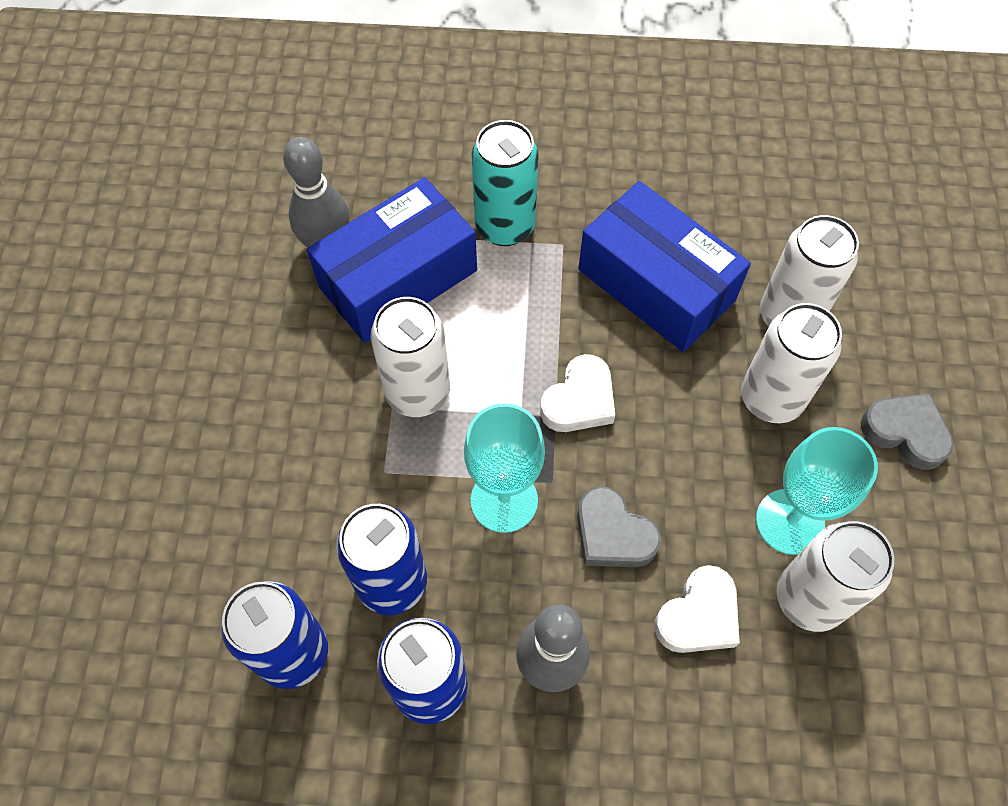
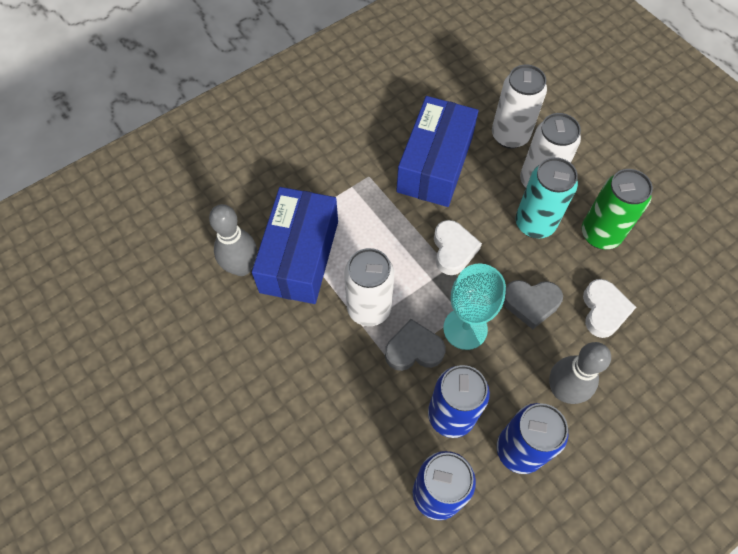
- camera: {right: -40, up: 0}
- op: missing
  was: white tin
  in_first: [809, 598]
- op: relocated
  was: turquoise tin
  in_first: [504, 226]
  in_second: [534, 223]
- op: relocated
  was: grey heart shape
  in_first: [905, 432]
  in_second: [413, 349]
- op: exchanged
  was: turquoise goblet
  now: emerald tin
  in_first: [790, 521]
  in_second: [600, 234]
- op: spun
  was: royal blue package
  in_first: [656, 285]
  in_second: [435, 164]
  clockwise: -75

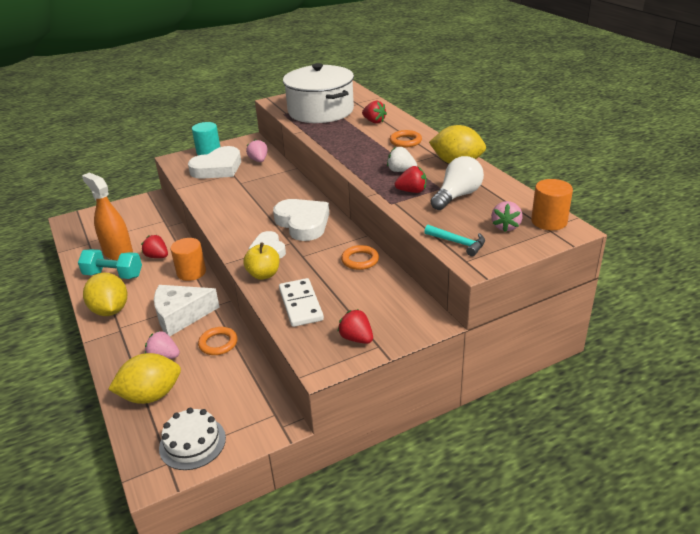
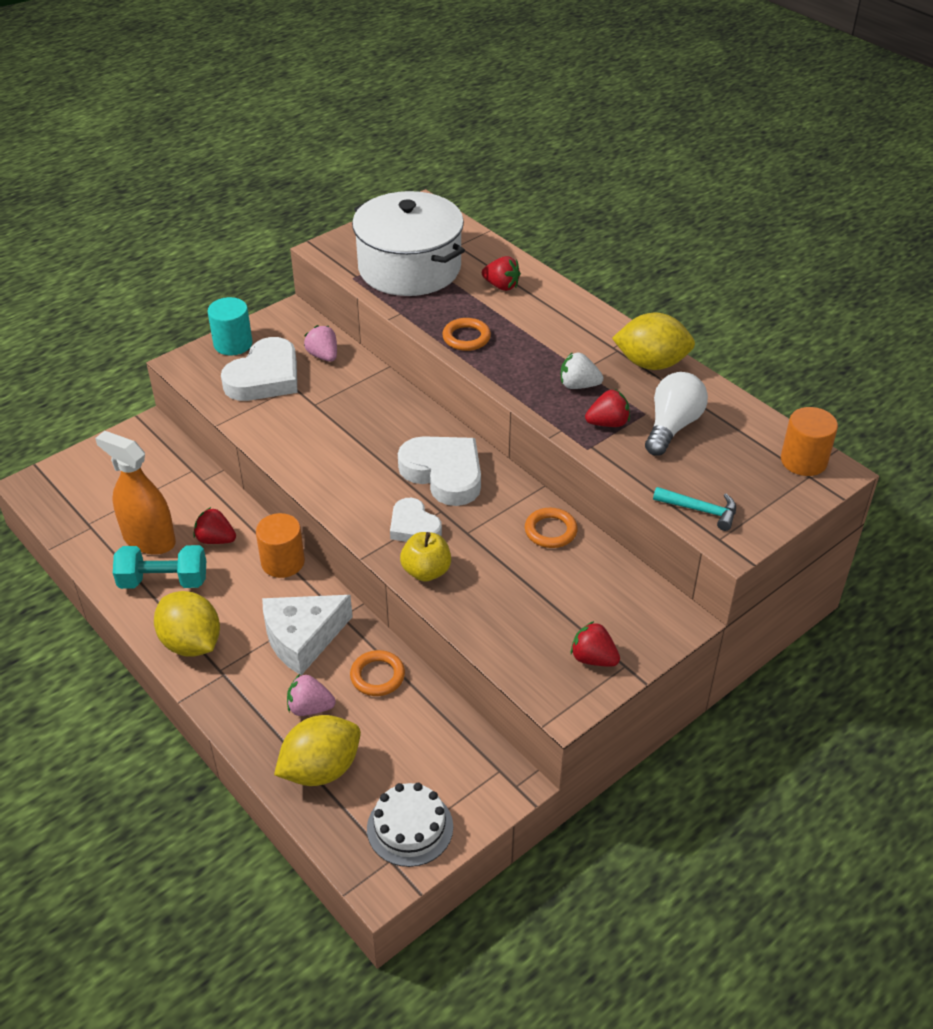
- camera: {right: -15, up: 10}
- op: missing
  was: white domino tile
  in_first: [300, 305]
- op: missing
  was: pink strawberry
  in_first: [505, 226]
- op: relocated
  was: orange-coloured torus
  in_first: [405, 141]
  in_second: [466, 338]

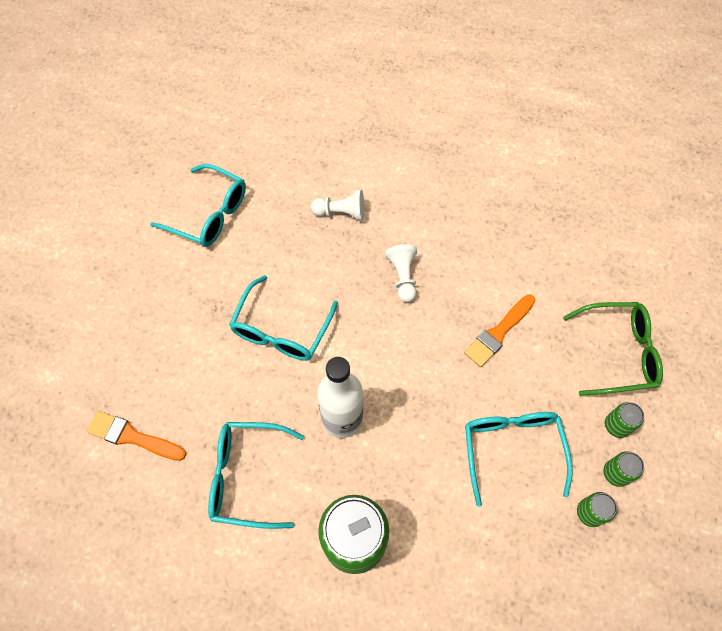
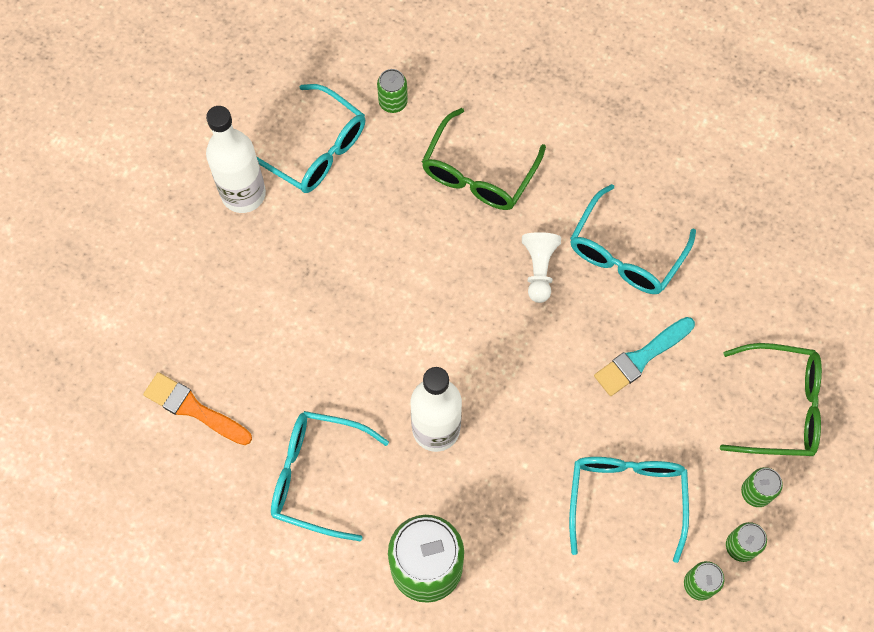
- camera: {right: 10, up: 5}
- op: appeared
  now: white drink bottle
  in_second: [243, 194]
- op: appeared
  now: emerald tin
  in_second: [393, 102]
- op: relocated
  was: turquoise eyeglasses
  in_first: [281, 330]
  in_second: [625, 253]
- op: exchanged
  was: white chess pawn
  now: emerald eyeglasses
  in_first: [341, 213]
  in_second: [478, 173]
- op: colour
  was: orange-coloured paintbrush
  now: turquoise paintbrush
  in_first: [498, 332]
  in_second: [641, 358]

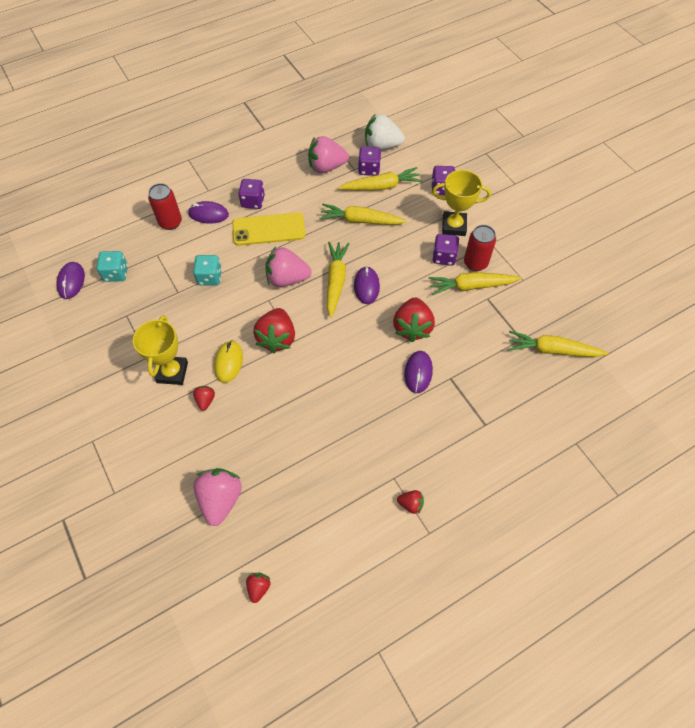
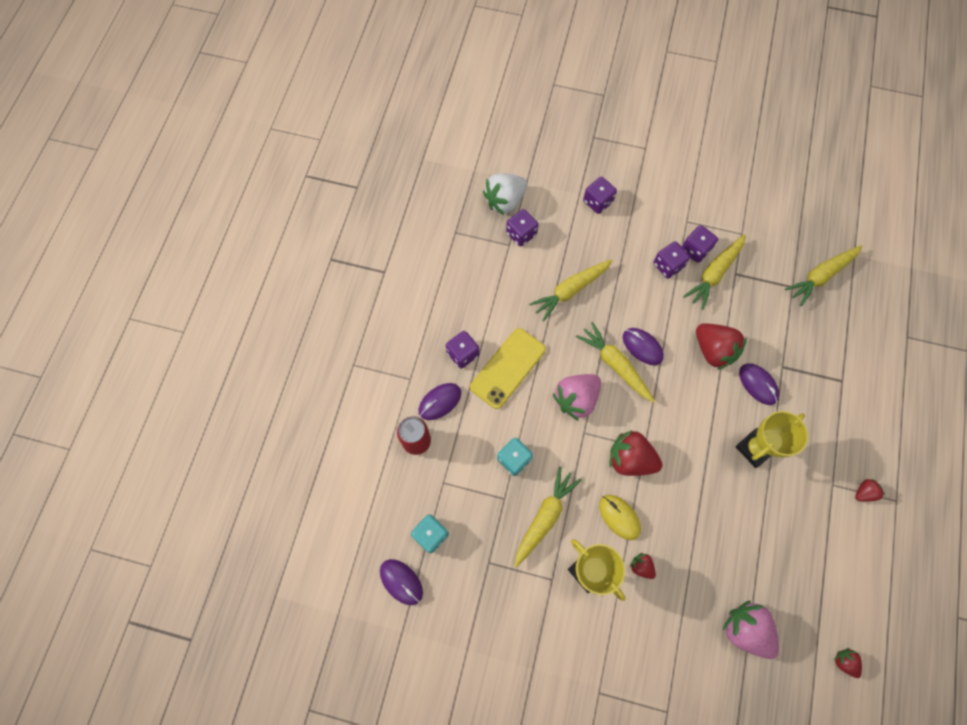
- camera: {right: -45, up: 10}
- op: missing
  was: pink strawberry
  in_first: [326, 167]
- op: relocated
  was: golden carrot
  in_first: [381, 186]
  in_second: [545, 517]
- op: relocated
  was: golden trophy
  in_first: [454, 226]
  in_second: [754, 448]
- op: exchanged
  was: crimson tin
  now: violet die
  in_first: [475, 263]
  in_second: [695, 250]
- op: spun
  was: crimson strawberry
  in_first: [277, 338]
  in_second: [630, 459]
  clockwise: 150

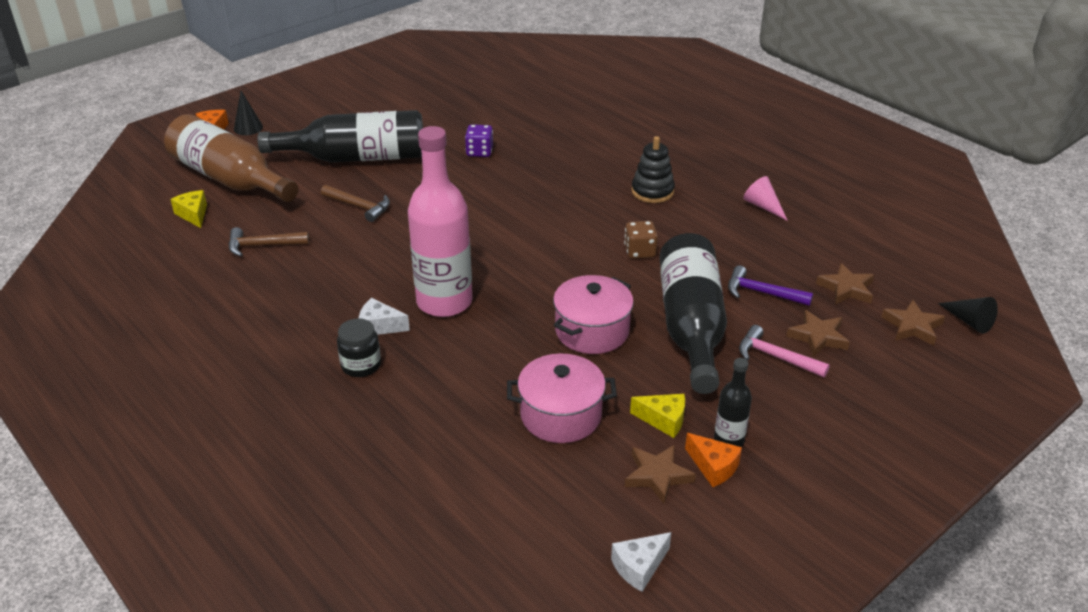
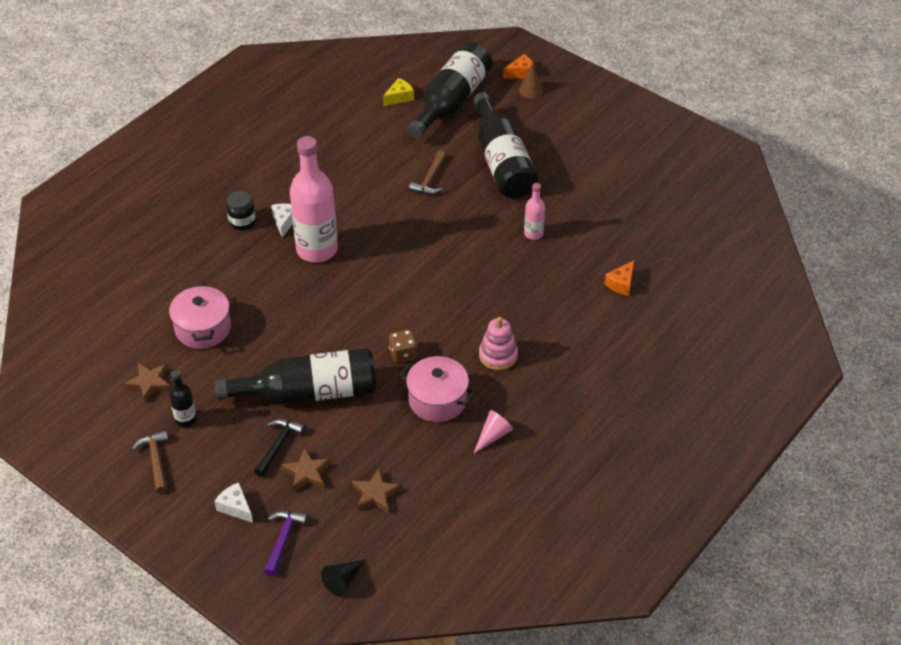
- camera: {right: 80, up: 10}
- op: missing
  was: golden piece of cheese
  in_first: [663, 420]
- op: missing
  was: brown star shape
  in_first: [912, 326]
- op: relocated
  was: brown carpenter's hammer
  in_first: [263, 245]
  in_second: [156, 461]
- op: relocated
  was: pink cooking pot
  in_first: [592, 331]
  in_second: [437, 400]
- op: relocated
  was: white piece of cheese
  in_first: [639, 567]
  in_second: [235, 507]
- op: relocated
  was: orange-coloured piece of cheese
  in_first: [713, 467]
  in_second: [621, 284]
- op: relocated
  was: violet carpenter's hammer
  in_first: [762, 293]
  in_second: [283, 540]
- op: exchanged
  was: violet die
  now: pink drink bottle
  in_first: [479, 152]
  in_second: [533, 233]
- op: colour
  was: brown drink bottle
  now: jet-black drink bottle
  in_first: [230, 179]
  in_second: [451, 102]
- op: colour
  was: jet-black cone
  now: brown cone
  in_first: [248, 128]
  in_second: [530, 90]
- op: colour
  was: jet-black ring stacker
  now: pink ring stacker
  in_first: [652, 191]
  in_second: [498, 355]
- op: colour
  was: pink carpenter's hammer
  now: jet-black carpenter's hammer
  in_first: [776, 357]
  in_second: [278, 446]

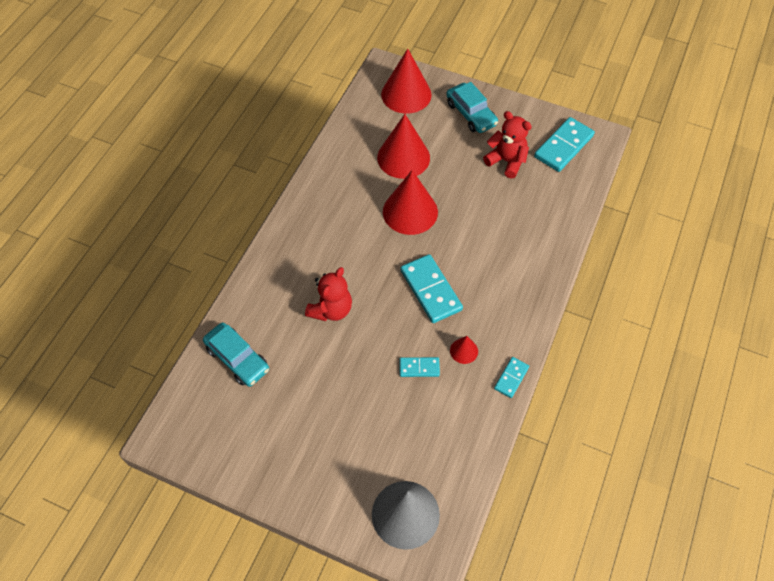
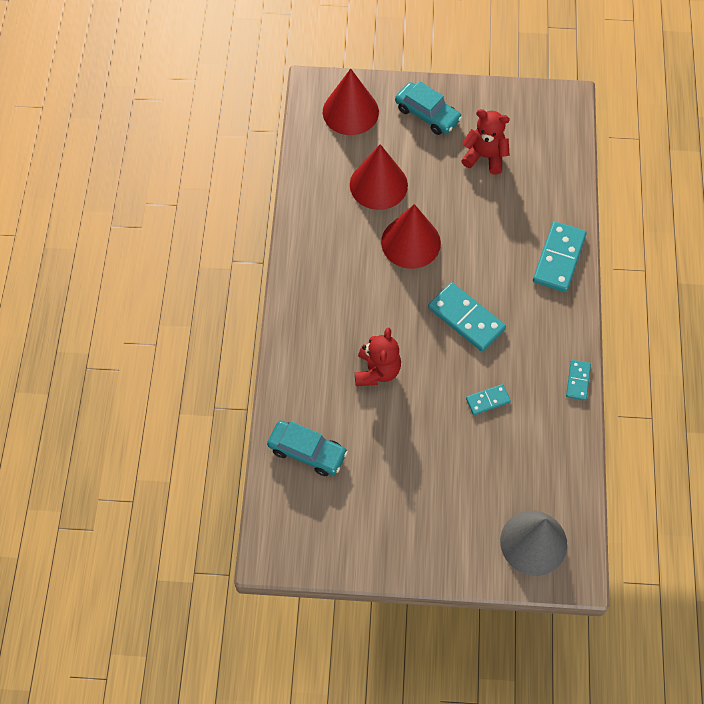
- camera: {right: -20, up: 5}
- op: missing
  was: crimson cone
  in_first: [464, 351]
- op: relocated
  was: turquoise domino tile
  in_first: [563, 146]
  in_second: [559, 258]

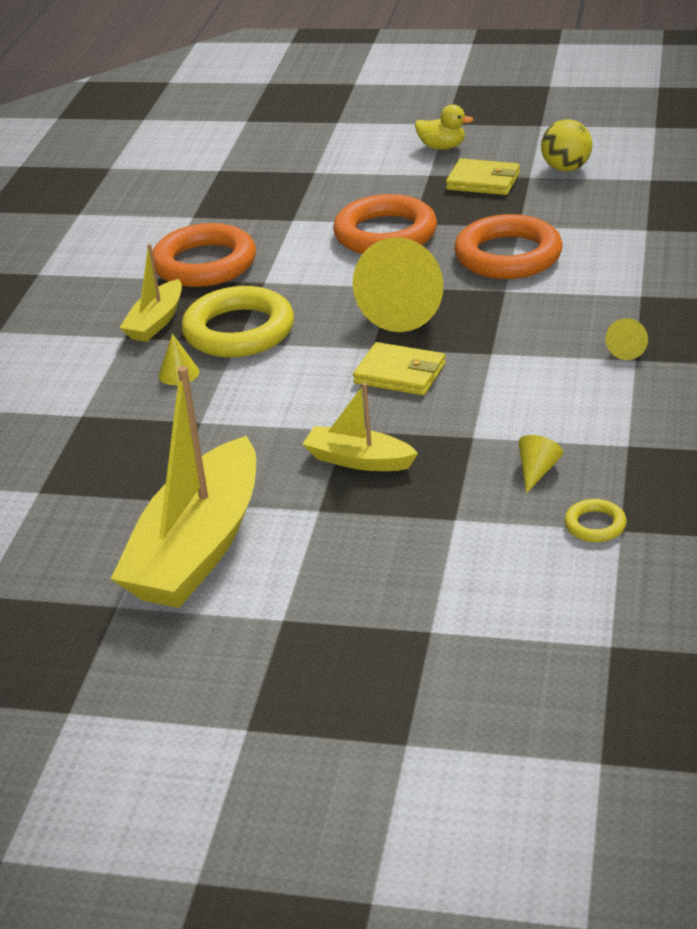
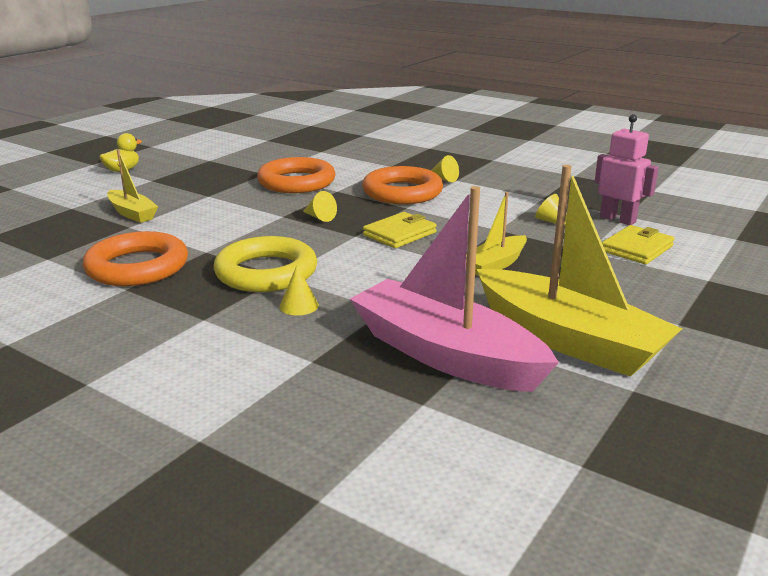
- camera: {right: -70, up: -10}
- op: missing
  was: golden play ball
  in_first: [566, 168]
- op: appeared
  now: pink sailboat
  in_second: [445, 355]
- op: relocated
  was: golden sailboat
  in_first: [156, 321]
  in_second: [132, 213]
- op: relocated
  was: orange-coloured torus
  in_first: [385, 234]
  in_second: [402, 192]
- op: relocated
  was: golden card wallet
  in_first: [483, 181]
  in_second: [637, 248]
- op: exchanged
  was: golden torus
  now: pink toy robot
  in_first: [595, 525]
  in_second: [618, 219]
- op: size
  was: golden cone
  in_first: [406, 309]
  in_second: [320, 217]
  ratio: 0.43

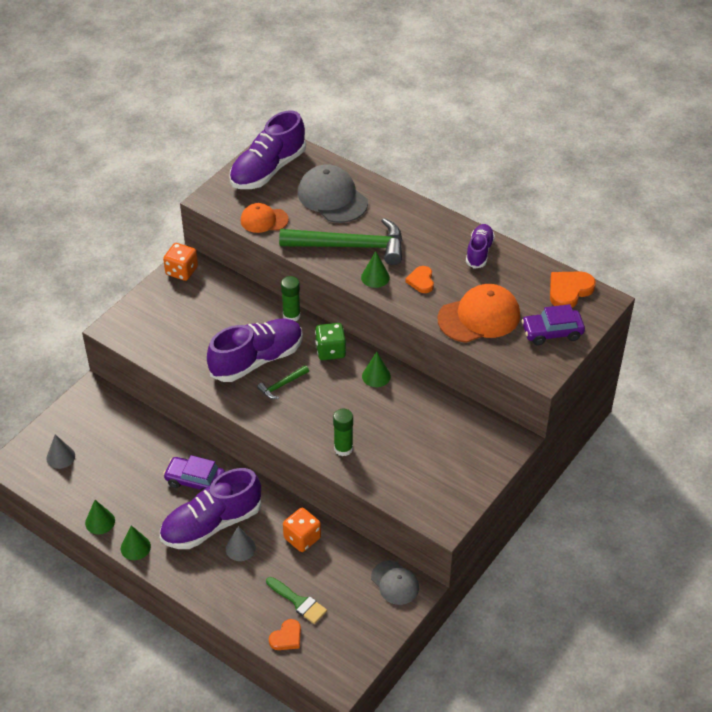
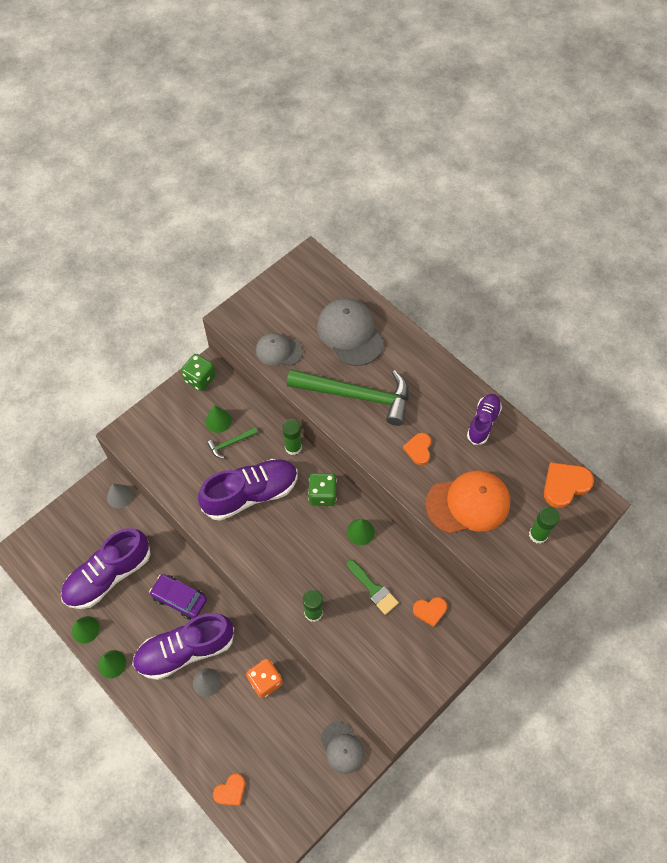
- camera: {right: 10, up: 15}
- op: appeared
  now: orange-coloured heart shape
  in_second: [430, 611]
- op: relocated
  was: grey cone
  in_first: [60, 457]
  in_second: [119, 496]
- op: relocated
  was: violet sneaker
  in_first: [268, 170]
  in_second: [108, 575]
- op: relocated
  was: emerald carpenter's hammer
  in_first: [281, 385]
  in_second: [230, 443]
- op: relocated
  was: emerald paintbrush
  in_first: [298, 602]
  in_second: [373, 589]
- op: relocated
  was: emerald cone
  in_first: [375, 277]
  in_second: [218, 421]
- op: exchanged
  was: violet automobile
  now: emerald glue
  in_first: [552, 332]
  in_second: [538, 534]
- op: colour
  was: orange-coloured die
  now: emerald die
  in_first: [181, 271]
  in_second: [200, 379]
- op: colour
  was: orange-coloured baseball cap
  now: grey baseball cap
  in_first: [264, 220]
  in_second: [278, 351]

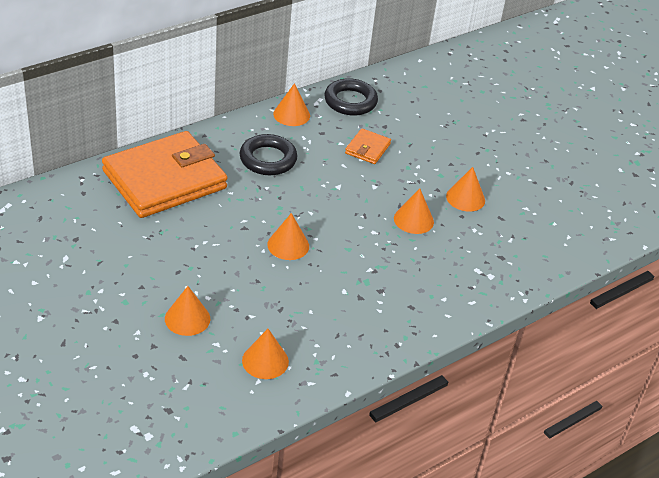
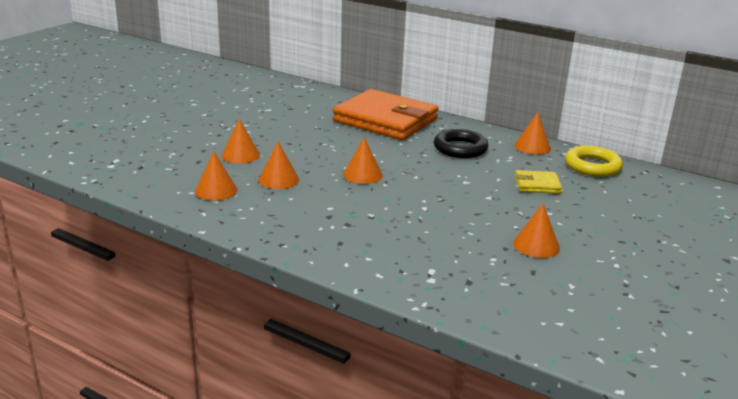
- camera: {right: 70, up: -15}
- op: relocated
  was: orange-coloured cone
  in_first: [413, 220]
  in_second: [278, 179]
- op: colour
  was: jet-black torus
  now: golden torus
  in_first: [350, 101]
  in_second: [592, 166]
- op: colour
  was: orange-coloured card wallet
  now: golden card wallet
  in_first: [367, 149]
  in_second: [537, 185]

